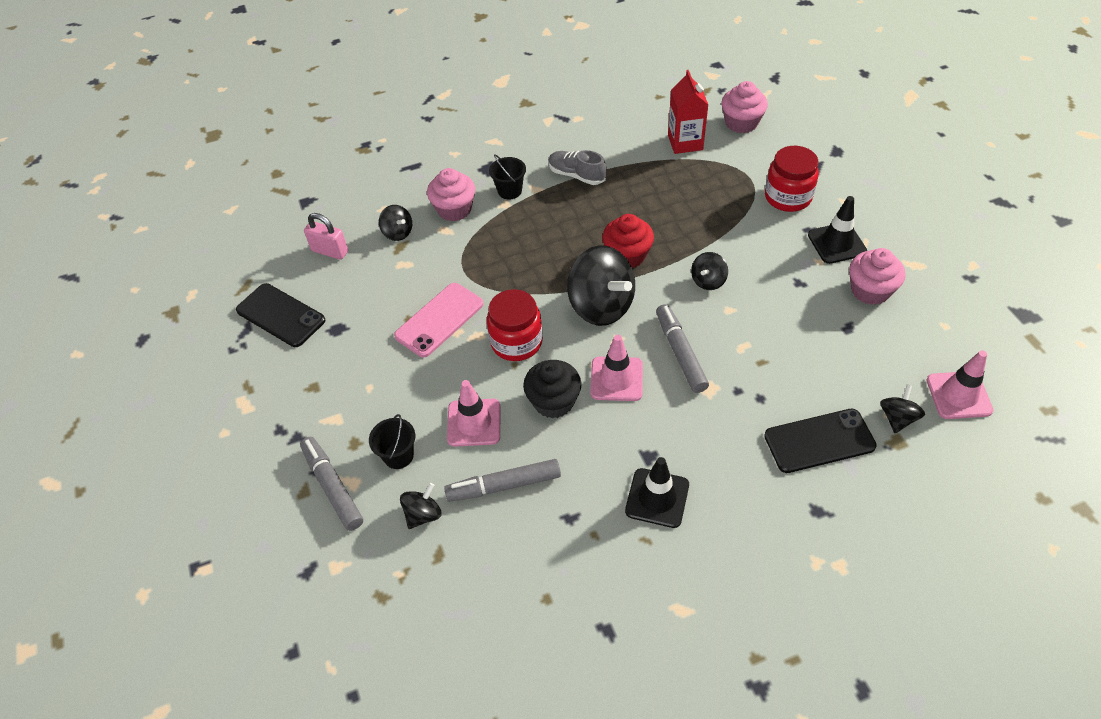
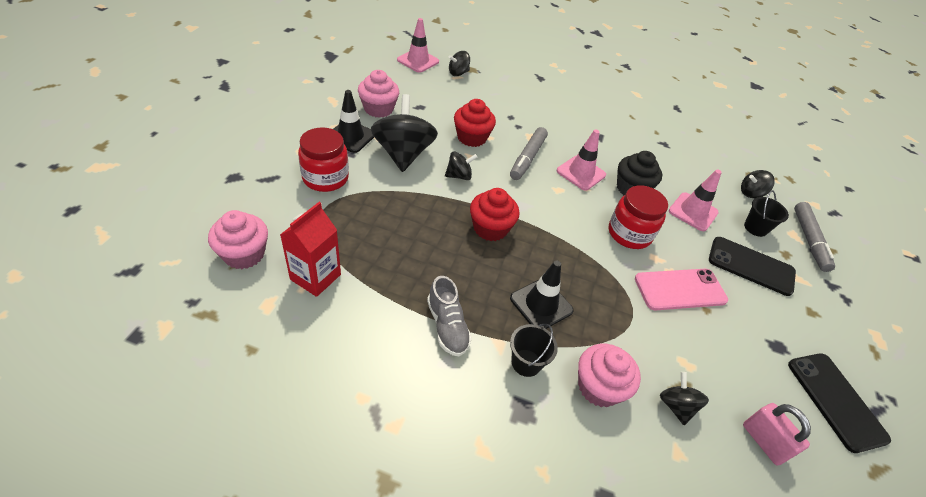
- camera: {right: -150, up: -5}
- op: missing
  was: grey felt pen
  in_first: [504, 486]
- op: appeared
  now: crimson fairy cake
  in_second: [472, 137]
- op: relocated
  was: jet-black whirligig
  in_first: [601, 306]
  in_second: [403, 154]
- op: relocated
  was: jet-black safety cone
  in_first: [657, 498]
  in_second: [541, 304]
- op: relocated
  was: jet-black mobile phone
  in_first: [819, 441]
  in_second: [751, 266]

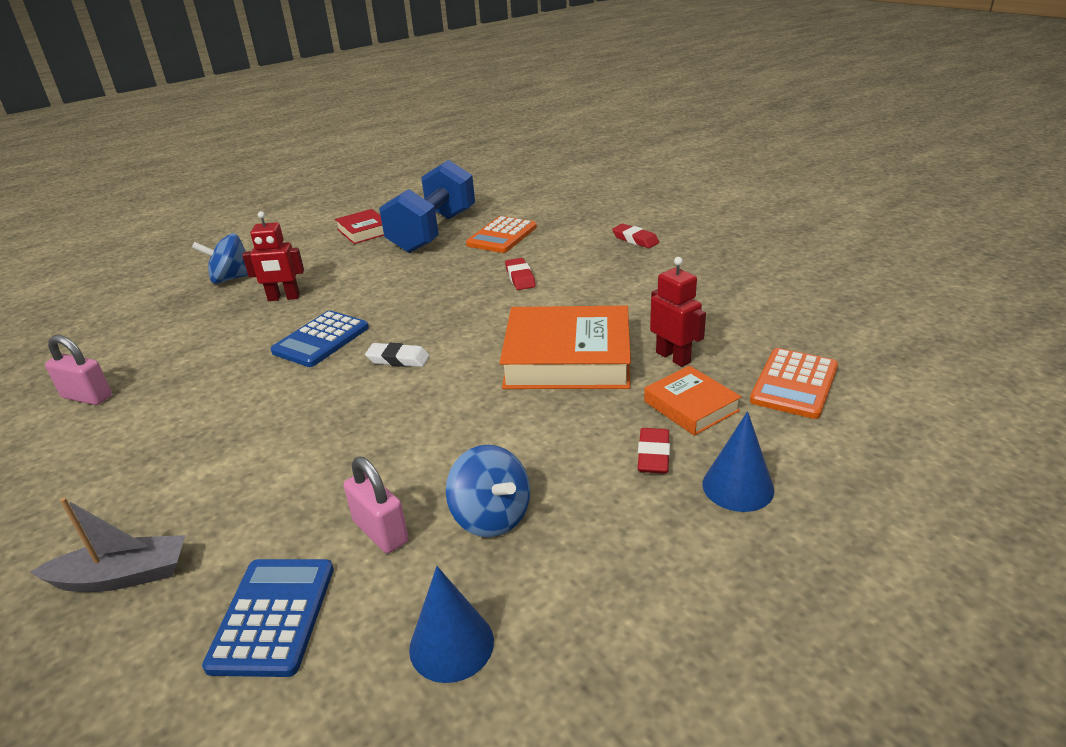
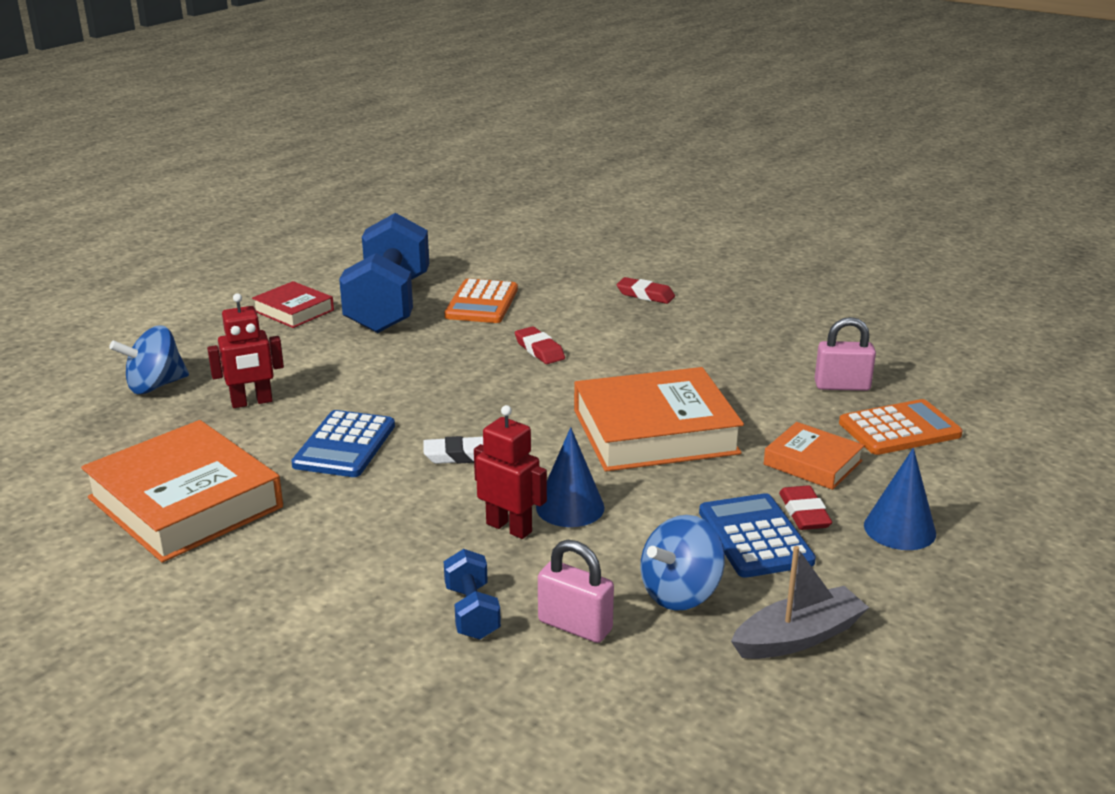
- camera: {right: -20, up: -5}
- op: appeared
  now: orange-coloured book
  in_second: [185, 502]
- op: appeared
  now: royal blue hand weight
  in_second: [472, 612]
- op: relocated
  was: grey sailboat
  in_first: [122, 576]
  in_second: [798, 637]
- op: relocated
  was: pink padlock
  in_first: [87, 397]
  in_second: [842, 386]
- op: relocated
  was: royal blue calculator
  in_first: [273, 616]
  in_second: [755, 537]
- op: relocated
  was: royal blue cone
  in_first: [451, 644]
  in_second: [570, 507]
- op: relocated
  was: crimson toy robot
  in_first: [673, 357]
  in_second: [509, 527]
- op: spun
  was: royal blue whirligig
  in_first: [491, 517]
  in_second: [680, 593]
  clockwise: 105
- op: spun
  was: orange-coloured calculator
  in_first: [794, 384]
  in_second: [899, 429]
  clockwise: -120

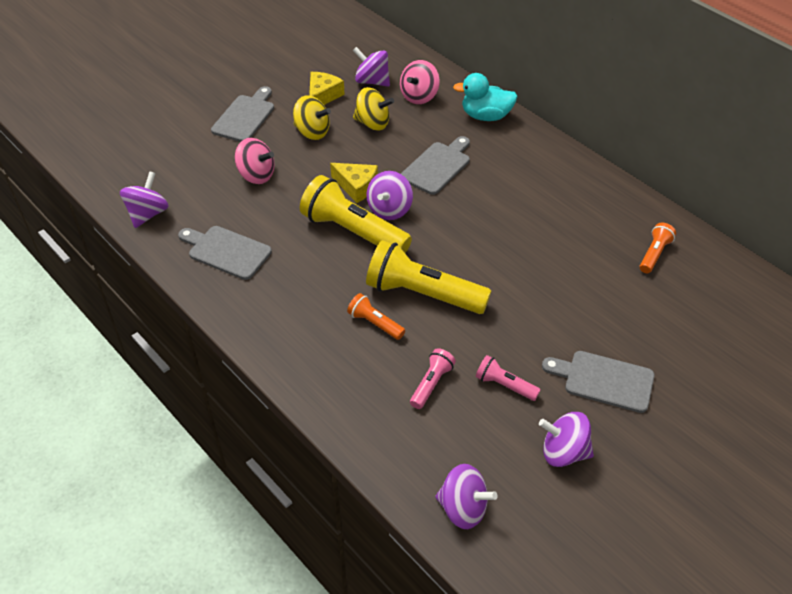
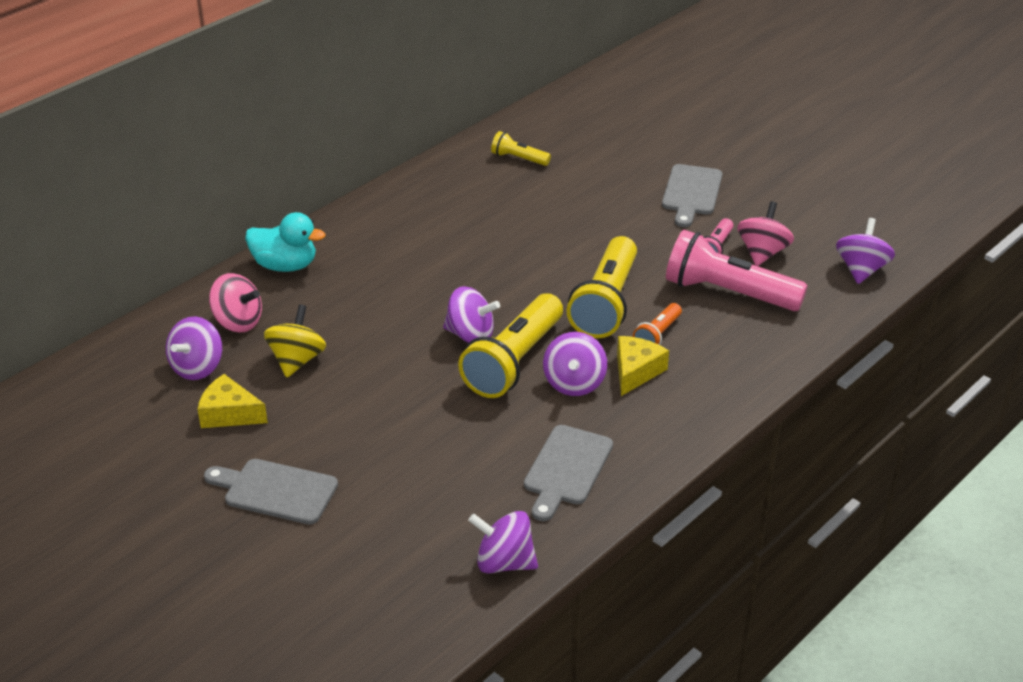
- camera: {right: -95, up: -10}
- op: missing
  was: golden whirligig
  in_first: [312, 132]
- op: missing
  was: grey chopping board
  in_first: [438, 166]
- op: relocated
  was: pink whirligig
  in_first: [256, 175]
  in_second: [762, 253]
- op: relocated
  was: golden piece of cheese
  in_first: [356, 186]
  in_second: [636, 371]
- op: relocated
  was: violet whirligig
  in_first: [564, 452]
  in_second: [574, 383]
- op: colour
  was: orange-coloured flashlight
  now: golden flashlight
  in_first: [654, 254]
  in_second: [518, 159]
- op: spun
  was: turquoise toy duck
  in_first: [485, 116]
  in_second: [285, 266]
  clockwise: -75
- op: size
  was: pink flashlight
  in_first: [431, 384]
  in_second: [728, 293]
  ratio: 2.05

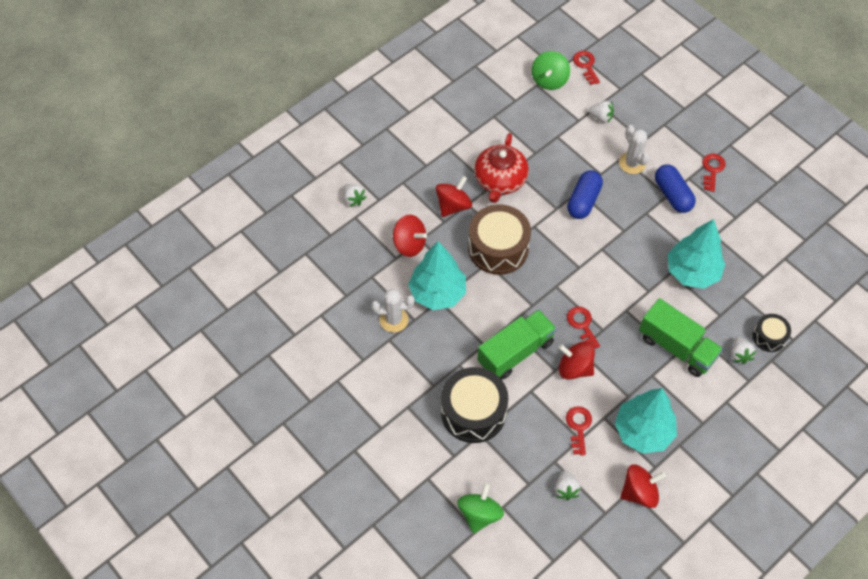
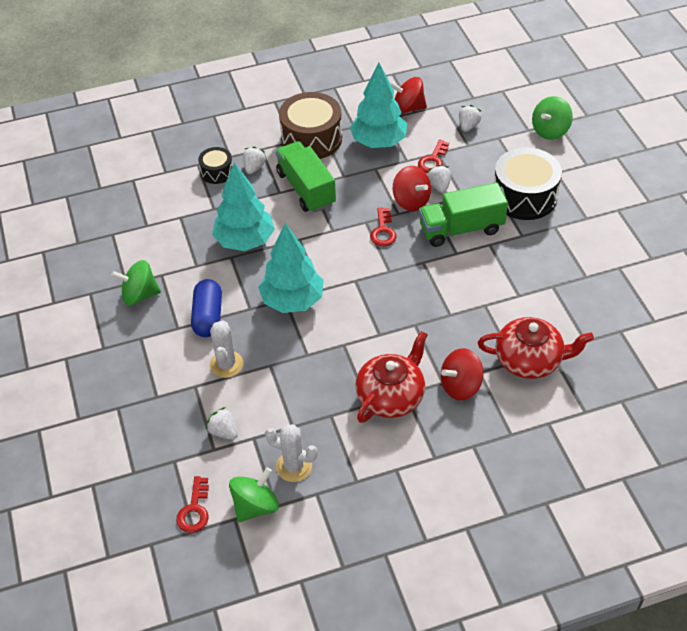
- camera: {right: -155, up: -10}
- op: missing
  was: royal blue capsule
  in_first: [583, 201]
- op: missing
  was: crimson key
  in_first: [712, 170]
- op: appeared
  now: emerald whirligig
  in_second: [139, 295]
- op: relocated
  was: white strawberry
  in_first: [353, 199]
  in_second: [439, 186]
- op: relocated
  was: white prickly plant
  in_first: [394, 319]
  in_second: [294, 466]
- op: relocated
  was: turquoise toy tree
  in_first: [437, 293]
  in_second: [292, 301]
- op: relocated
  was: brown toy drum
  in_first: [498, 248]
  in_second: [311, 139]
- op: exchanged
  was: crimson whirligig
  now: crimson tea pot
  in_first: [409, 244]
  in_second: [530, 360]

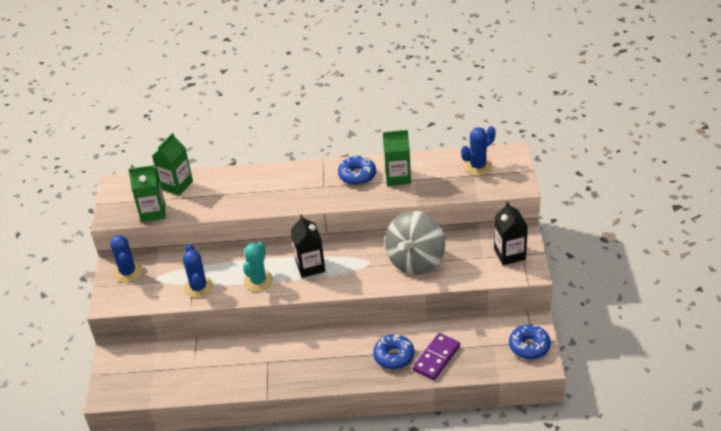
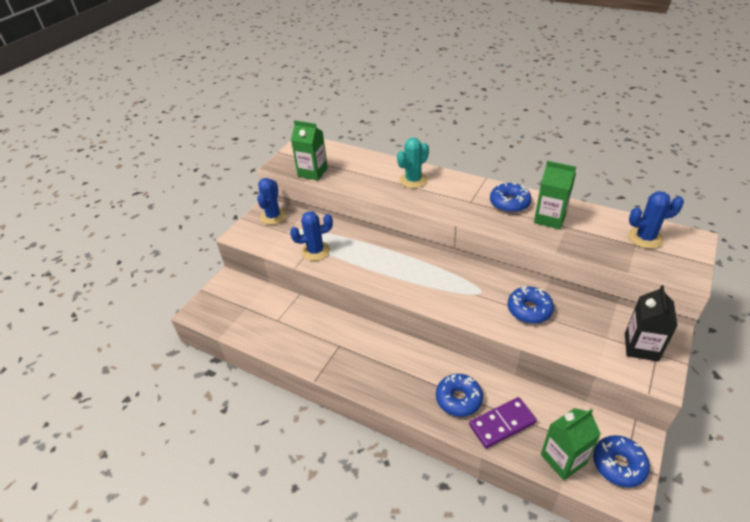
- camera: {right: 30, up: 0}
- op: missing
  was: jet-black carton
  in_first: [310, 266]
- op: relocated
  was: emerald carton
  in_first: [176, 185]
  in_second: [563, 459]
- op: relocated
  was: turquoise prickly plant
  in_first: [258, 281]
  in_second: [413, 180]
- op: exchanged
  was: grey whirligig
  now: royal blue doughnut
  in_first: [416, 260]
  in_second: [529, 310]
- op: spun
  was: royal blue prickly plant
  in_first: [199, 287]
  in_second: [315, 251]
  clockwise: 60

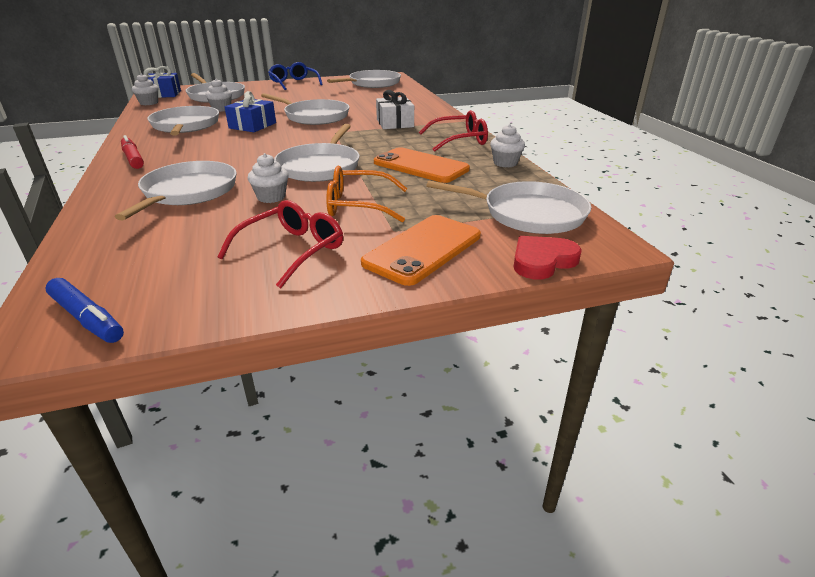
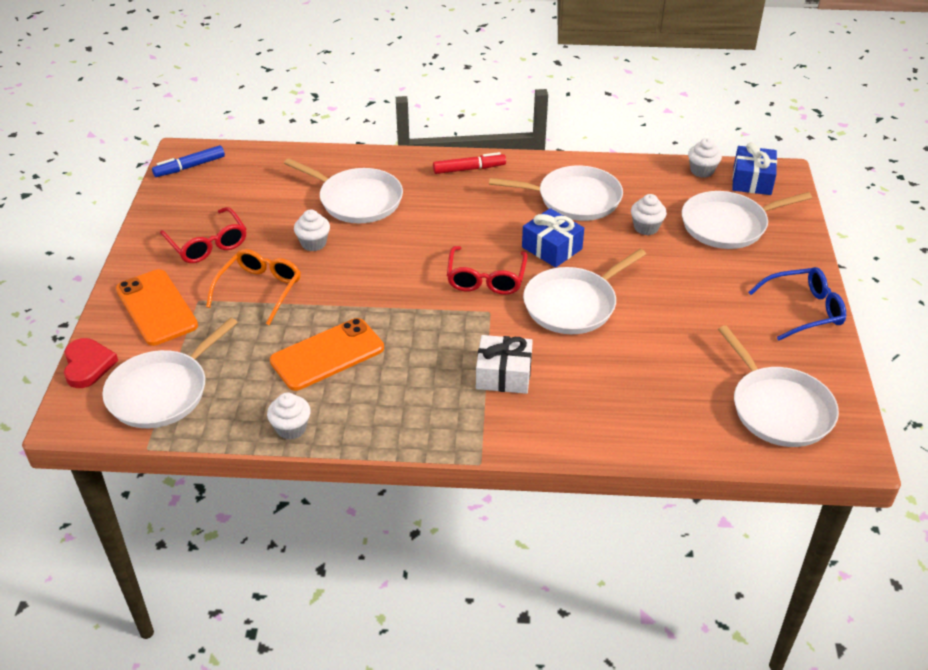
- camera: {right: 110, up: 10}
- op: missing
  was: white pan
  in_first: [320, 166]
- op: relocated
  was: crimson eyeglasses
  in_first: [459, 140]
  in_second: [486, 279]

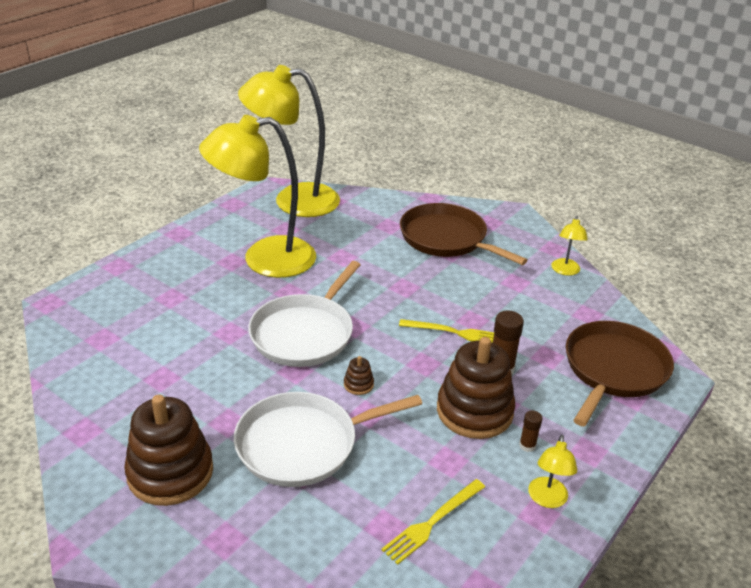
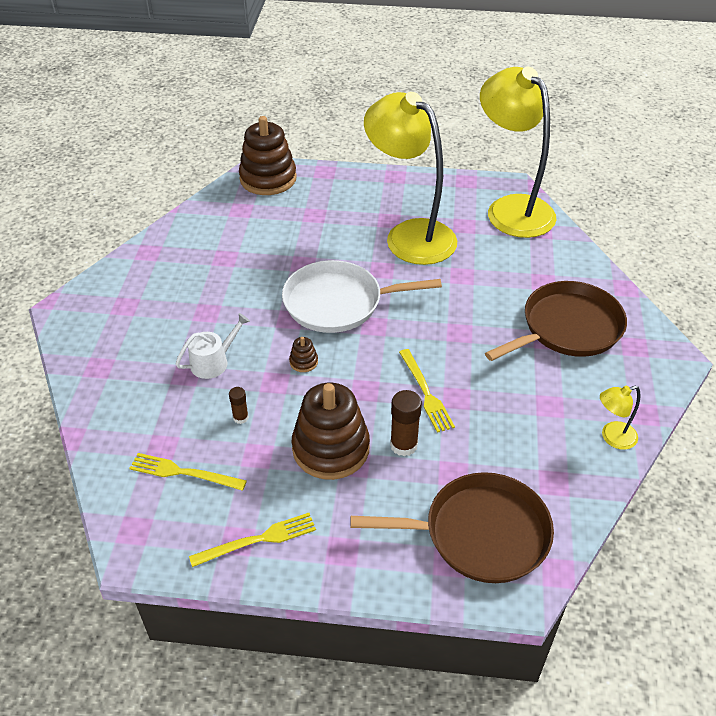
- camera: {right: 60, up: 10}
- op: relocated
  was: brown ring stacker
  in_first: [170, 472]
  in_second: [268, 179]
- op: relocated
  was: brown glue
  in_first: [527, 445]
  in_second: [240, 417]
- op: exchanged
  was: white pan
  now: white watering pot
  in_first: [303, 444]
  in_second: [213, 362]
- op: exchanged
  was: golden desk lamp
  now: golden dinner fork
  in_first: [547, 499]
  in_second: [258, 540]
- op: spun
  was: brown pan
  in_first: [447, 239]
  in_second: [567, 328]
  clockwise: 45

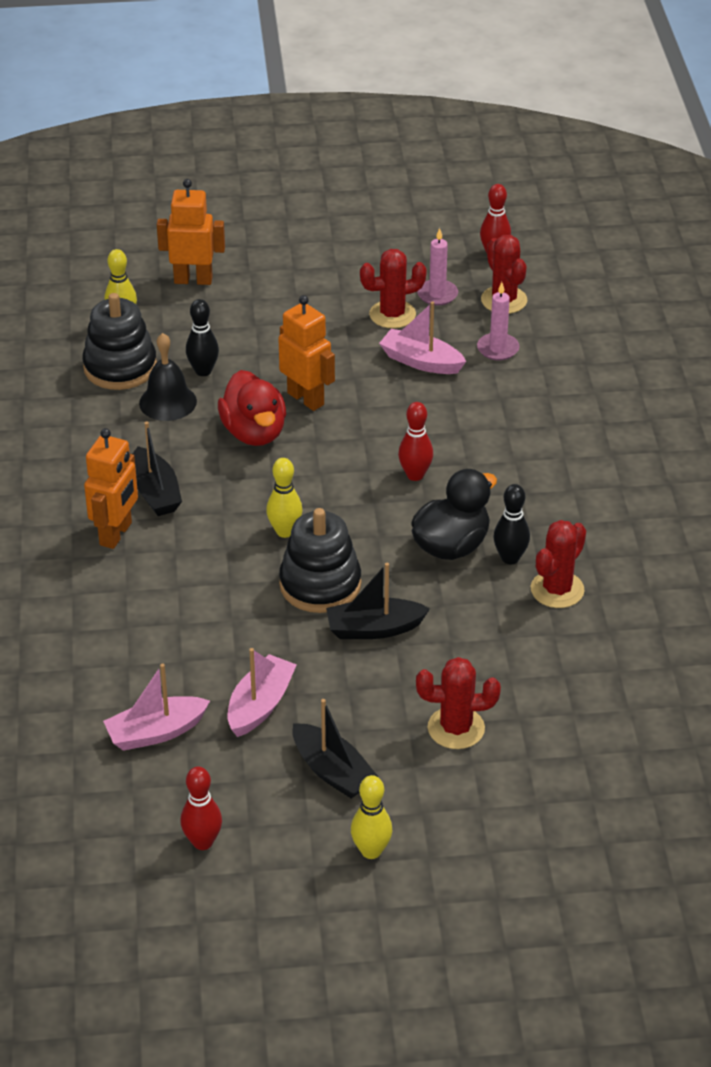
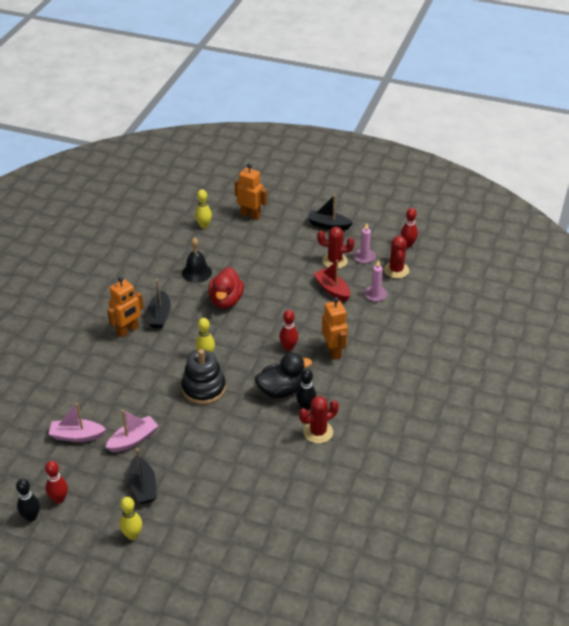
- camera: {right: 25, up: 0}
- op: missing
  was: jet-black ring stacker
  in_first: [120, 367]
- op: missing
  was: crimson prickly plant
  in_first: [456, 728]
- op: relocated
  was: jet-black bowling pin
  in_first: [203, 371]
  in_second: [31, 517]
- op: relocated
  was: orange-coloured toy robot
  in_first: [306, 398]
  in_second: [334, 351]
- op: relocated
  was: jet-black sailboat
  in_first: [374, 629]
  in_second: [328, 225]
- op: colour
  was: pink sailboat
  now: crimson sailboat
  in_first: [421, 361]
  in_second: [332, 289]

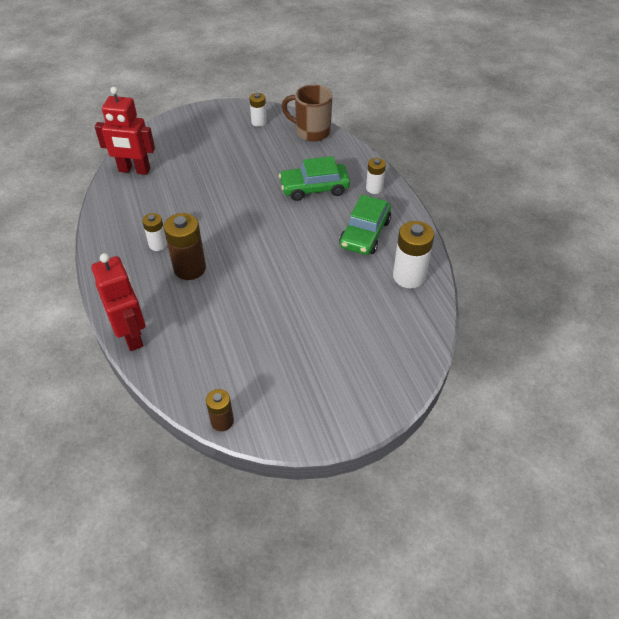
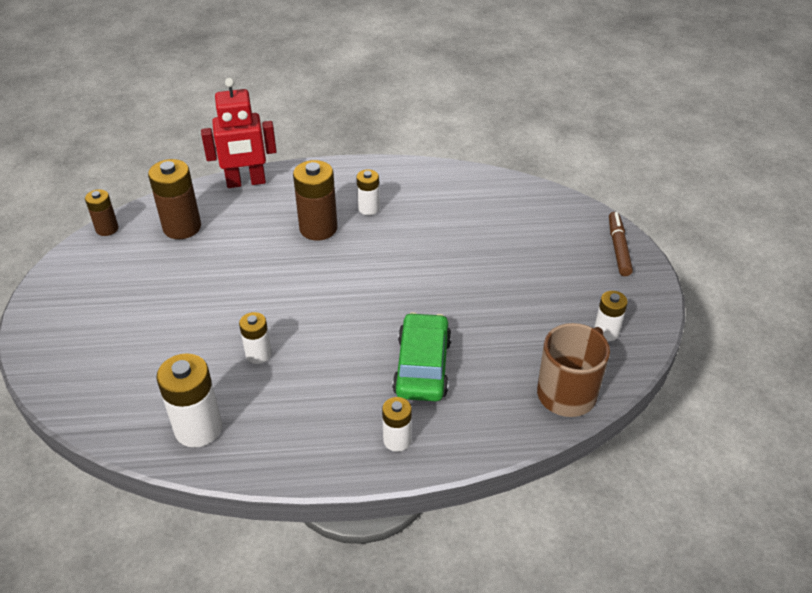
- camera: {right: 105, up: -5}
- op: missing
  was: crimson toy robot
  in_first: [134, 170]
- op: missing
  was: emerald automobile
  in_first: [365, 233]
- op: appeared
  now: brown power cell
  in_second: [182, 227]
- op: appeared
  now: white power cell
  in_second: [258, 354]
- op: appeared
  now: brown felt pen
  in_second: [618, 248]

